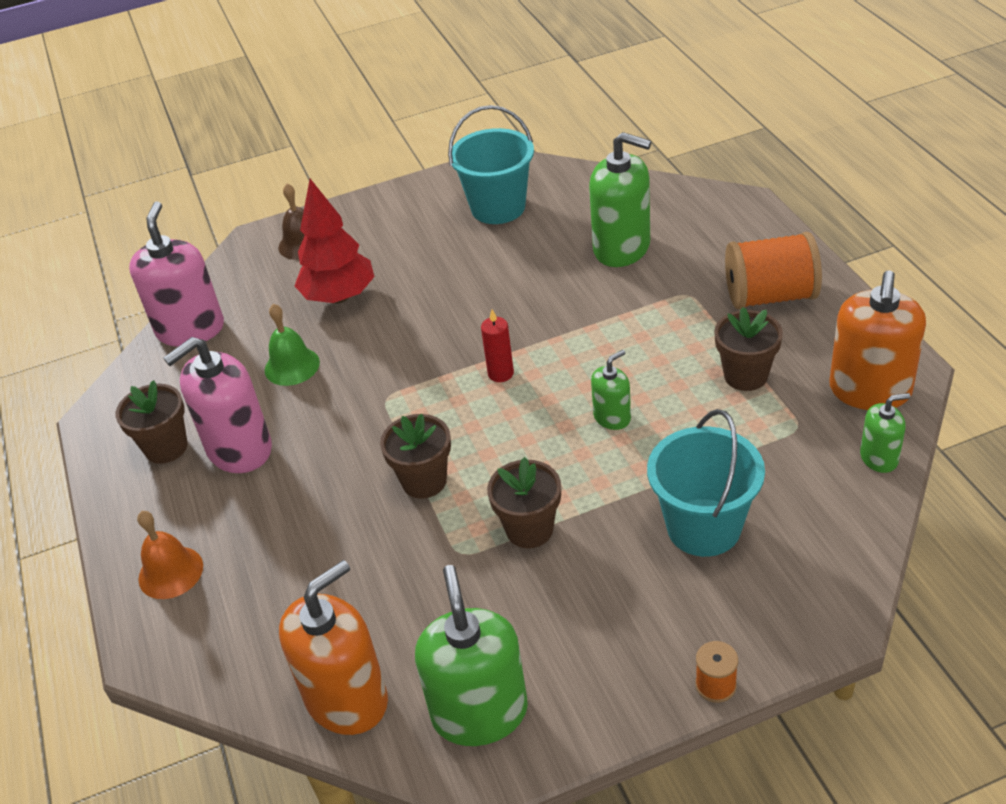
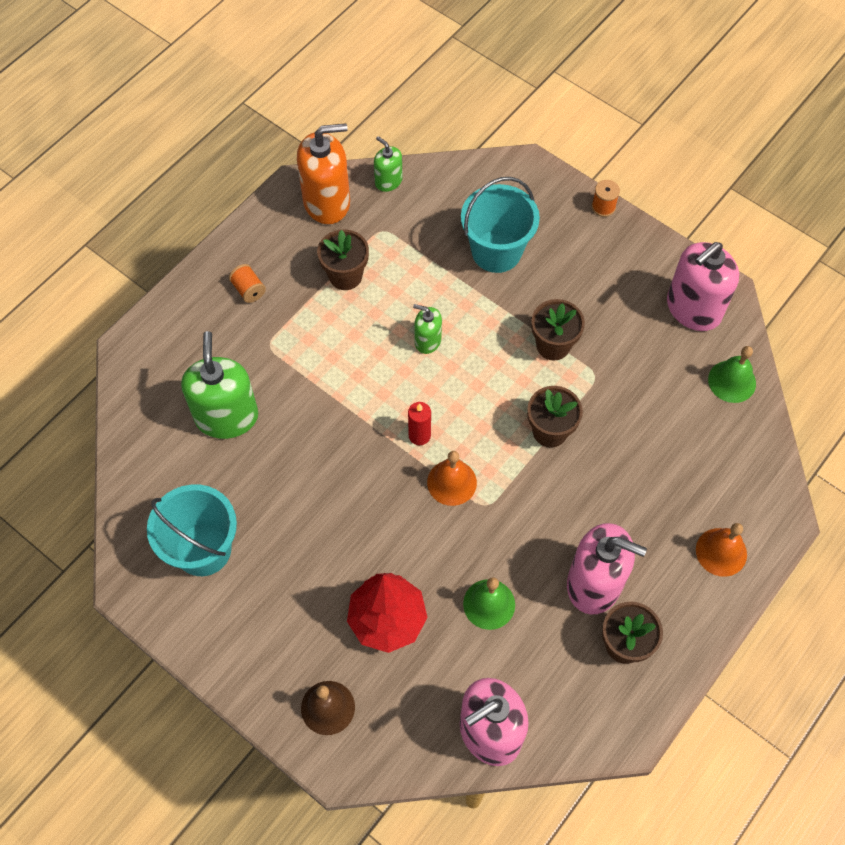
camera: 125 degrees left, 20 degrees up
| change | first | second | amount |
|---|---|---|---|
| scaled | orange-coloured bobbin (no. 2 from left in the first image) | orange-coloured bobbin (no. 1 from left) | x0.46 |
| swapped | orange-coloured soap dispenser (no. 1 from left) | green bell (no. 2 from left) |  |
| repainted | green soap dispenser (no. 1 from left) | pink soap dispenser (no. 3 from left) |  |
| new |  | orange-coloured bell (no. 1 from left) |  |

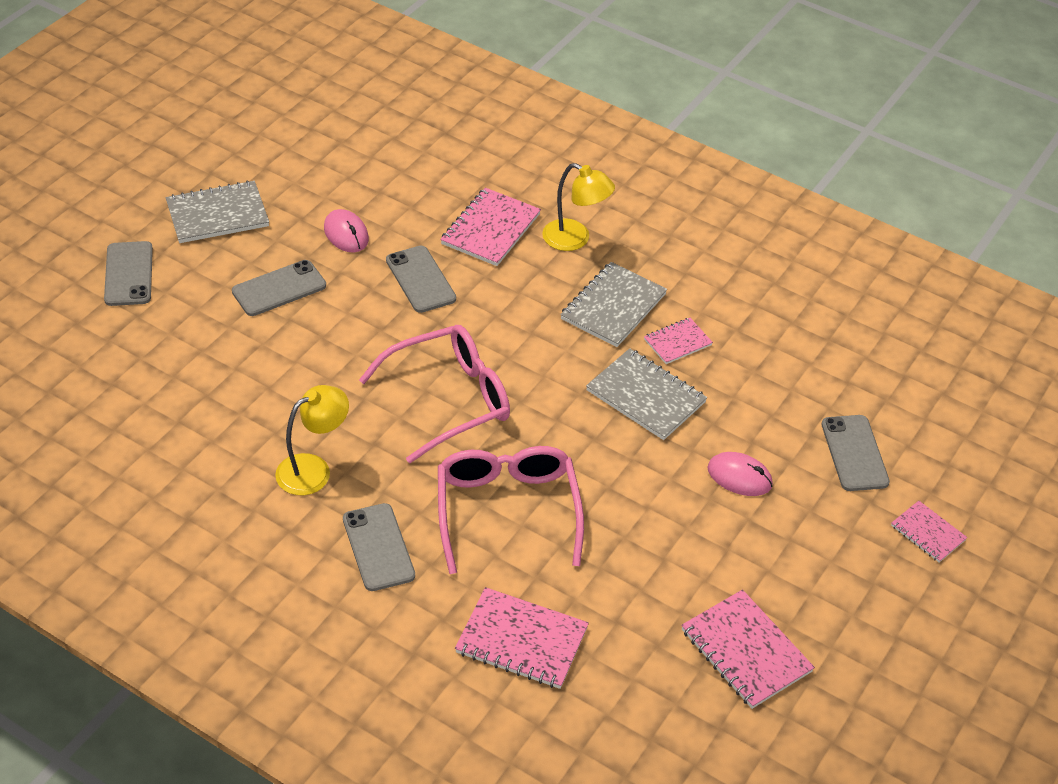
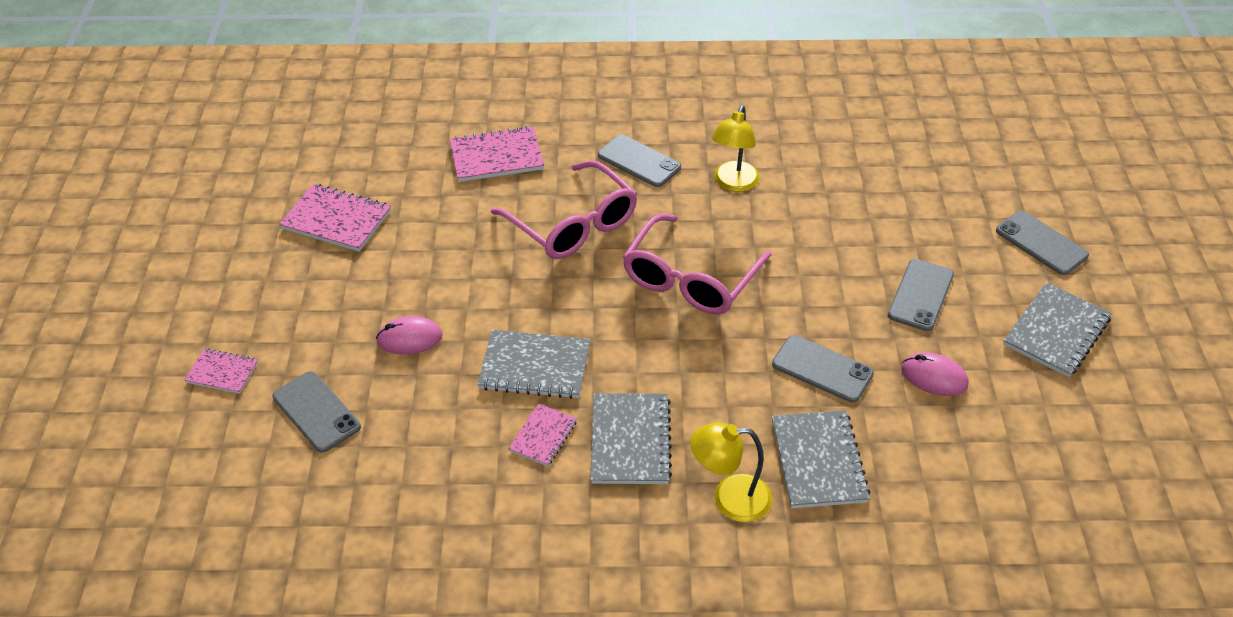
camera: 150 degrees right, 0 degrees up
| change | first | second | amount |
|---|---|---|---|
| repainted | pink exercise book (no. 1 from left) | gray exercise book (no. 3 from left) |  |

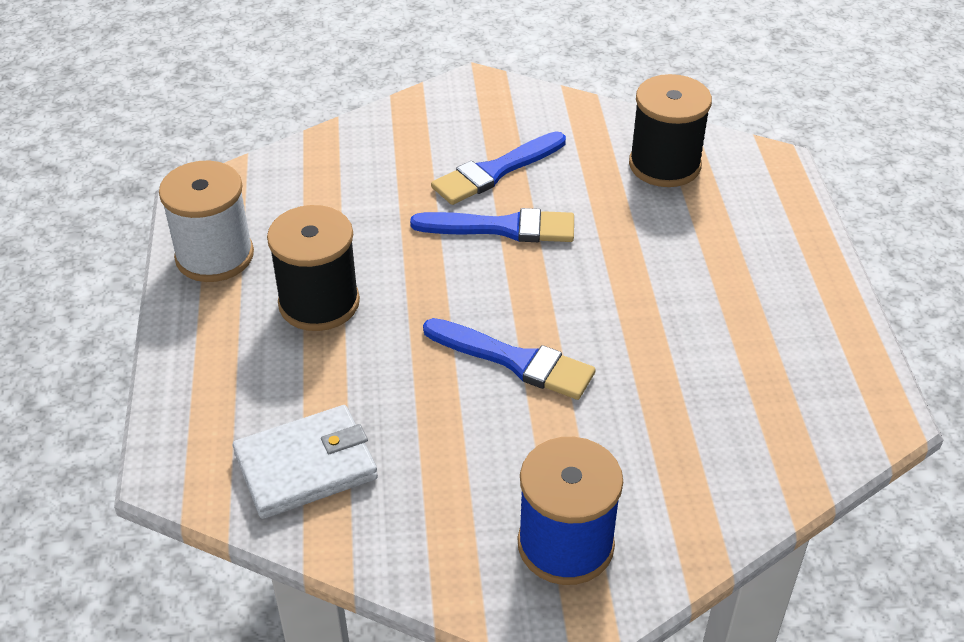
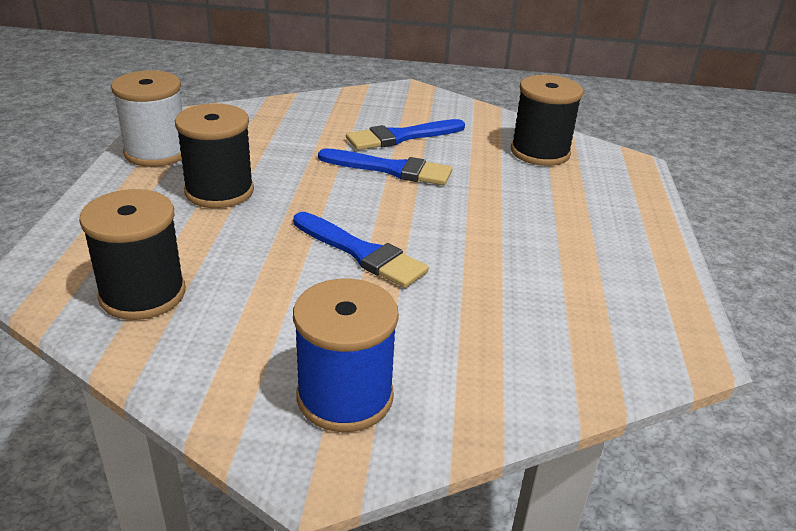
camera: 10 degrees right, 10 degrees down
| change | first | second | amount |
|---|---|---|---|
| swapped | snow-white card wallet | ebony bobbin (no. 1 from left) |  |

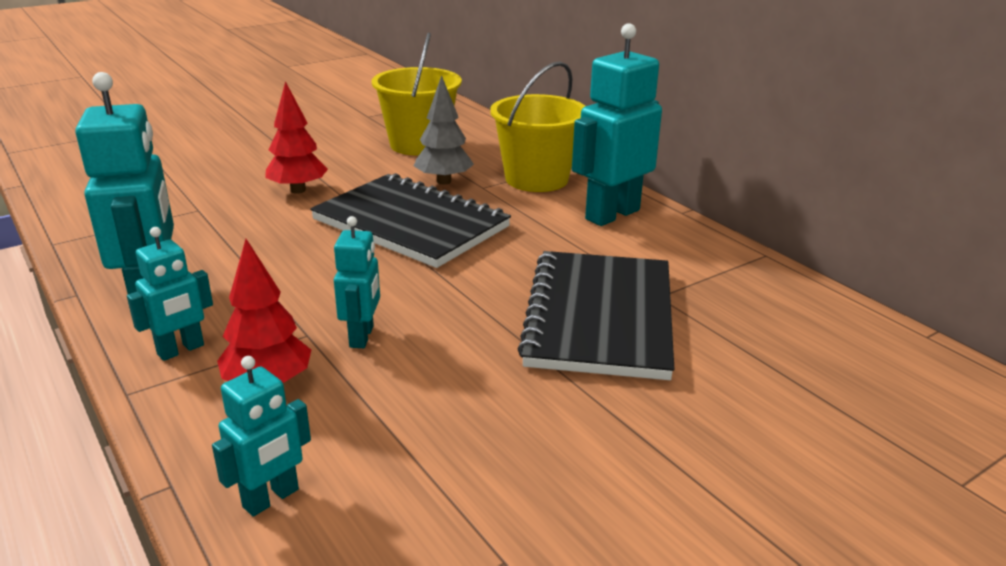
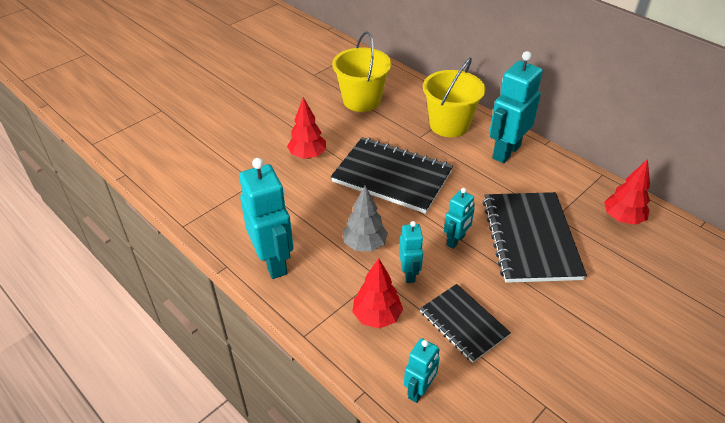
camera: 10 degrees left, 15 degrees up
| change | first | second | amount |
|---|---|---|---|
| shifted | gray toy tree |  |  |
| shifted | turquoise robot figure (no. 2 from left in the first image) | turquoise robot figure (no. 4 from left) |  |
| new |  | red toy tree (no. 3 from left) |  |
| new |  | ebony exercise book (no. 2 from left) |  |

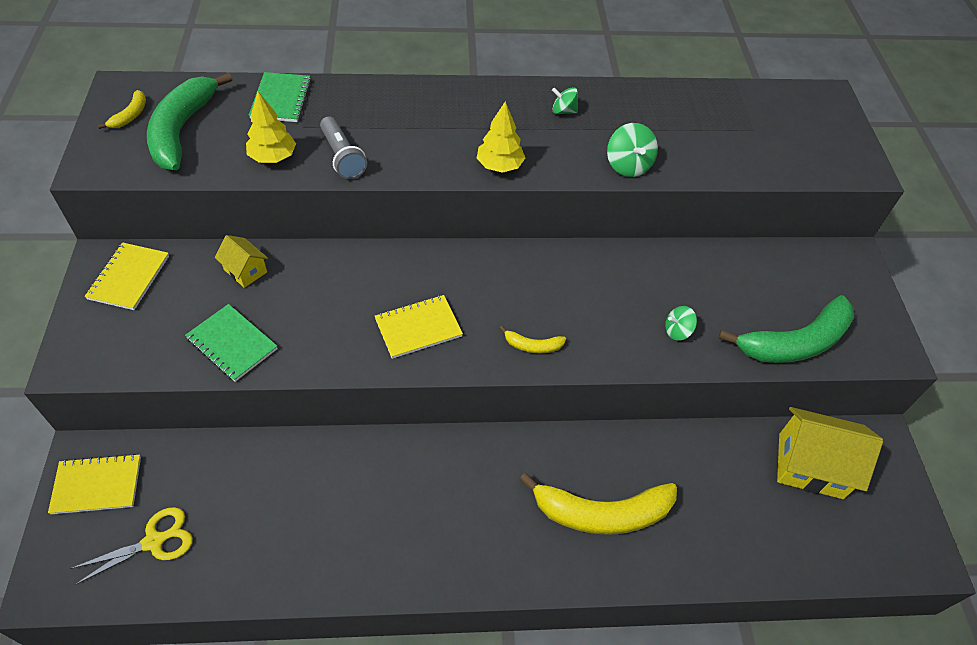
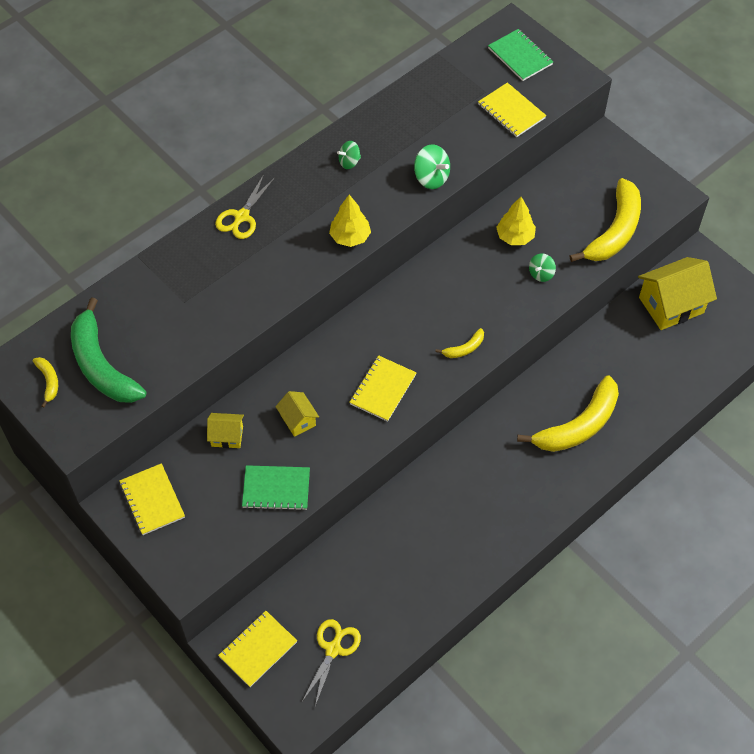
camera: 35 degrees left, 5 degrees up
| change | first | second | amount |
|---|---|---|---|
| shifted | green exercise book (no. 2 from left) |  |  |
| shifted | golden toy tree (no. 1 from left in the first image) | golden toy tree (no. 2 from left) |  |
| gone | gray flashlight |  |  |
| repainted | green banana (no. 2 from left) | golden banana (no. 4 from left) |  |
| new |  | golden exercise book (no. 4 from left) |  |
| new |  | golden shears (no. 1 from left) |  |
| new |  | golden cottage (no. 2 from left) |  |

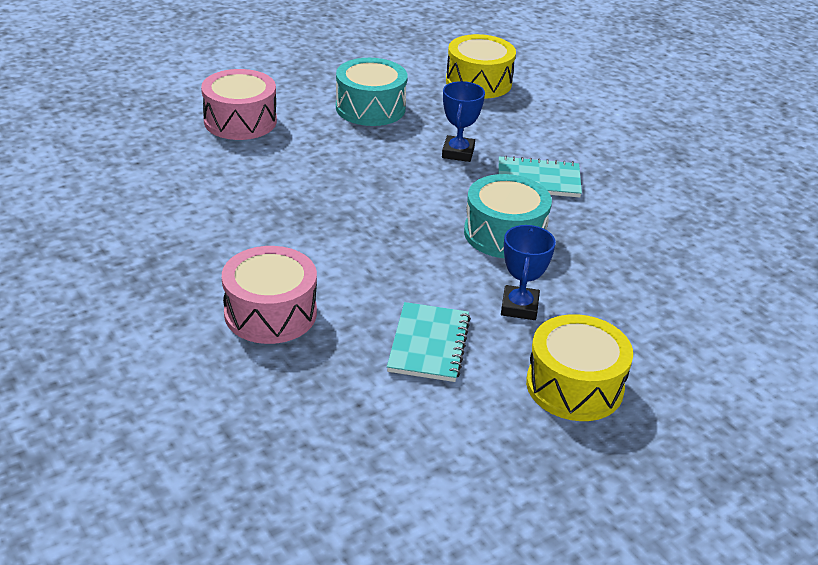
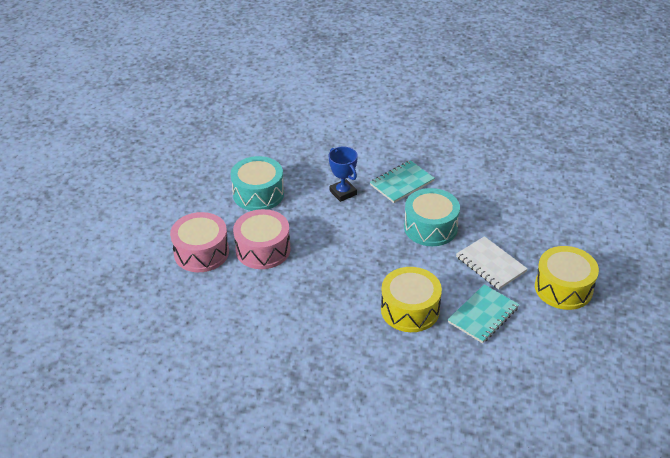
camera: 40 degrees left, 5 degrees up
| change | first | second | amount |
|---|---|---|---|
| shifted | golden toy drum (no. 1 from left) |  |  |
| swapped | royal blue award cup (no. 2 from left) | snow-white exercise book |  |
| shifted | pink toy drum (no. 2 from left) |  |  |
| rotated | turquoise exercise book (no. 1 from left in the first image) | turquoise exercise book (no. 2 from left) | 75 degrees clockwise |

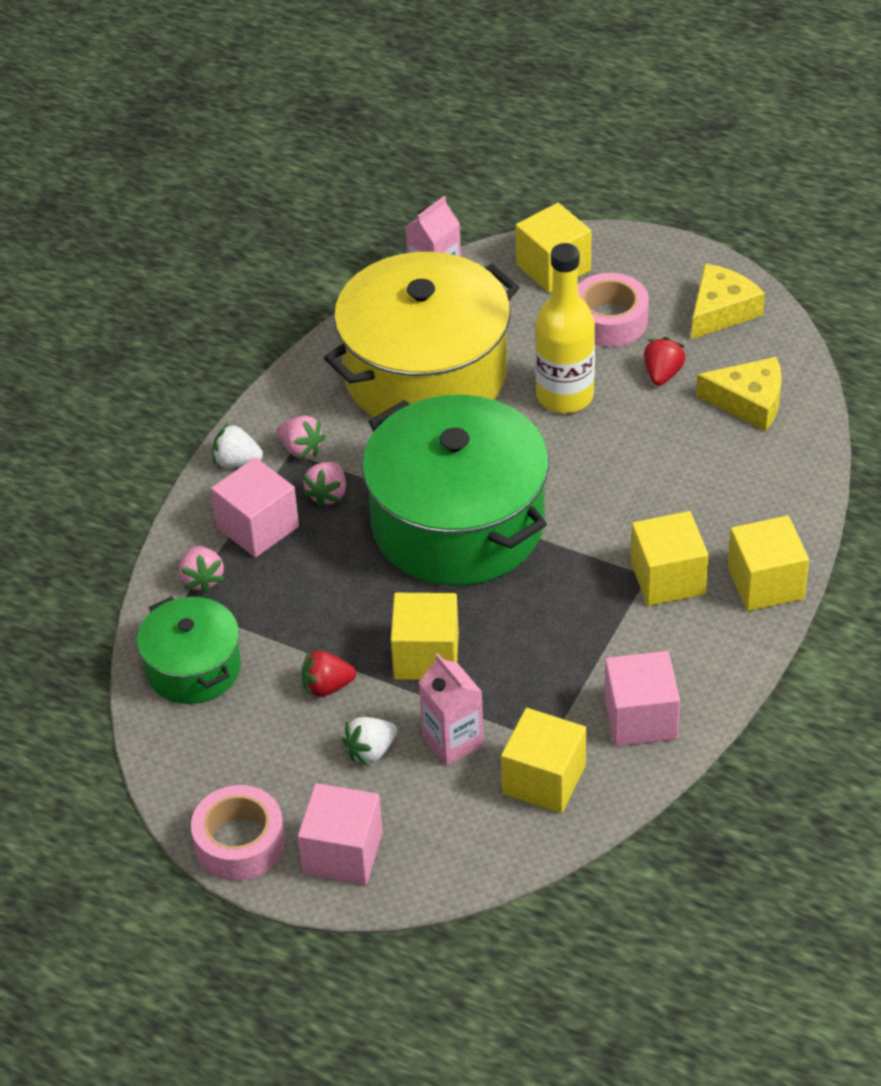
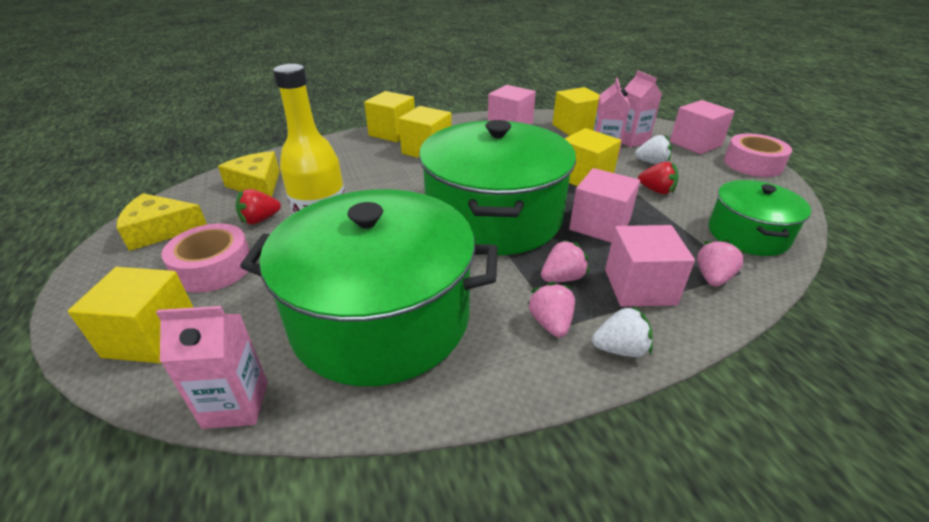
camera: 140 degrees left, 10 degrees down
| change | first | second | amount |
|---|---|---|---|
| repainted | golden pot | green pot (no. 1 from left) |  |
| rotated | snow-white berry (no. 1 from left) |  | 60 degrees counterclockwise |
| new |  | pink juice carton (no. 3 from left) |  |
| new |  | pink block (no. 2 from left) |  |

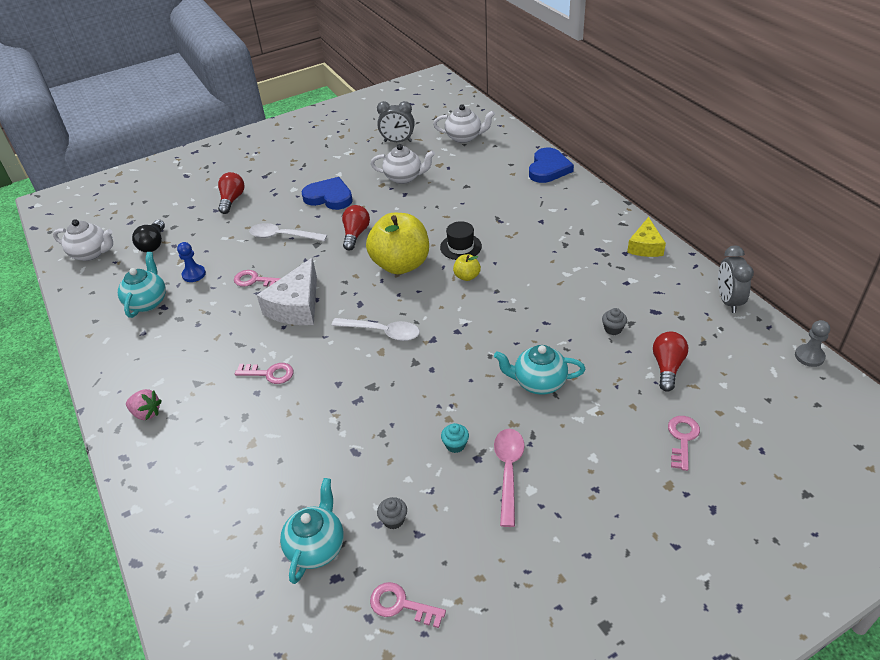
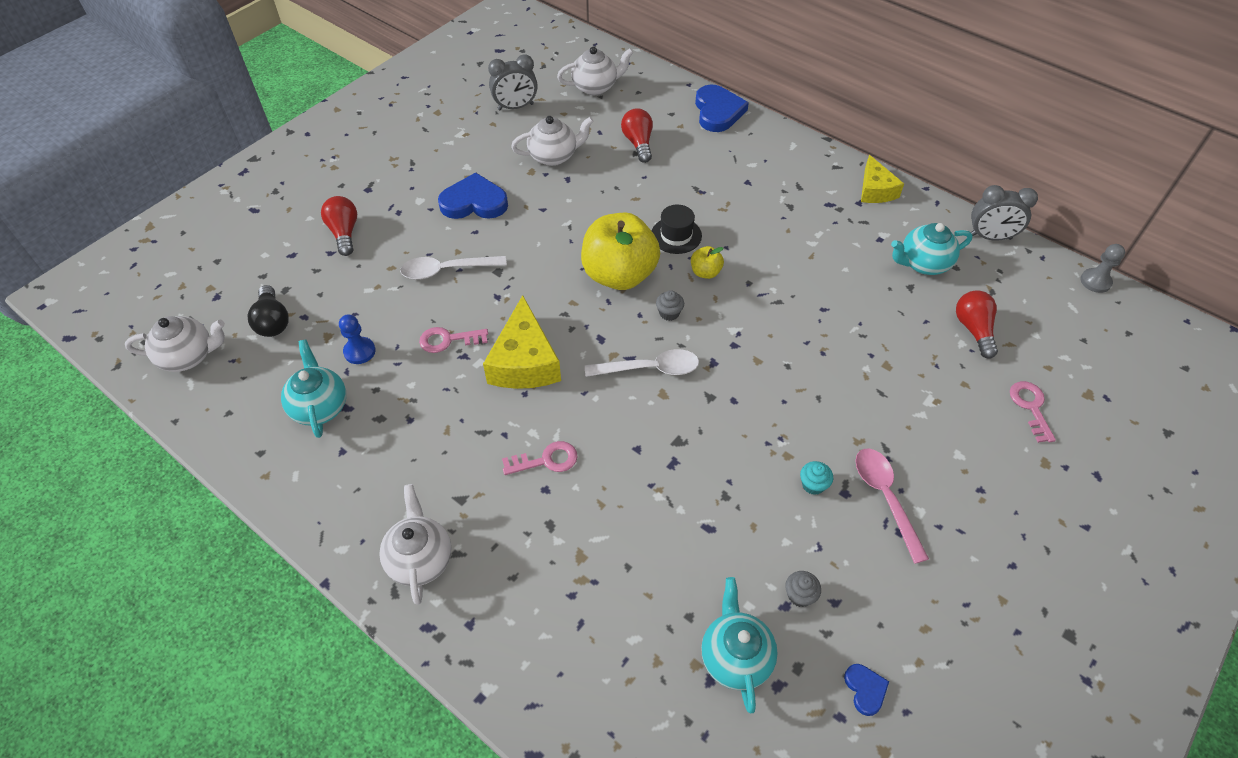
camera: 25 degrees left, 10 degrees up
| change | first | second | amount |
|---|---|---|---|
| shifted | red lightbulb (no. 2 from left) |  |  |
| rotated | gray clock (no. 2 from left) |  | 60 degrees counterclockwise |
| repainted | snow-white cheese wedge | golden cheese wedge (no. 1 from left) |  |
| shifted | gray cupcake (no. 2 from left in the first image) | gray cupcake (no. 1 from left) |  |
| shifted | turquoise tea pot (no. 3 from left) |  |  |
| swapped | pink berry | snow-white tea pot (no. 2 from left) |  |
| swapped | pink door key (no. 3 from left) | royal blue love heart (no. 3 from left) |  |

